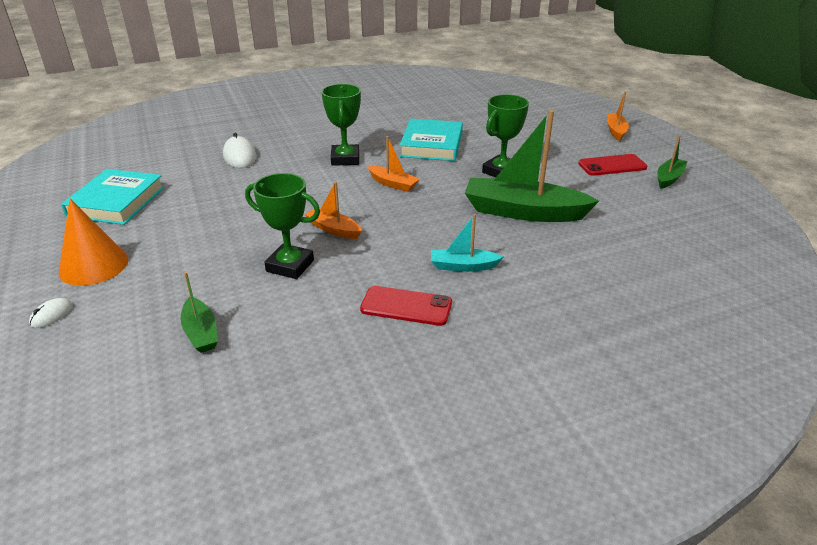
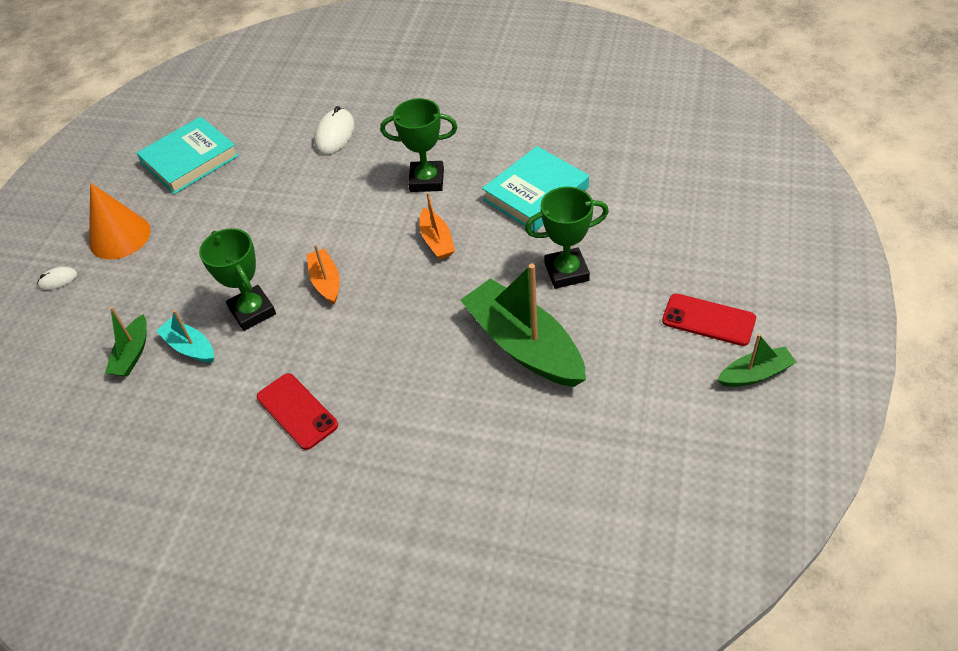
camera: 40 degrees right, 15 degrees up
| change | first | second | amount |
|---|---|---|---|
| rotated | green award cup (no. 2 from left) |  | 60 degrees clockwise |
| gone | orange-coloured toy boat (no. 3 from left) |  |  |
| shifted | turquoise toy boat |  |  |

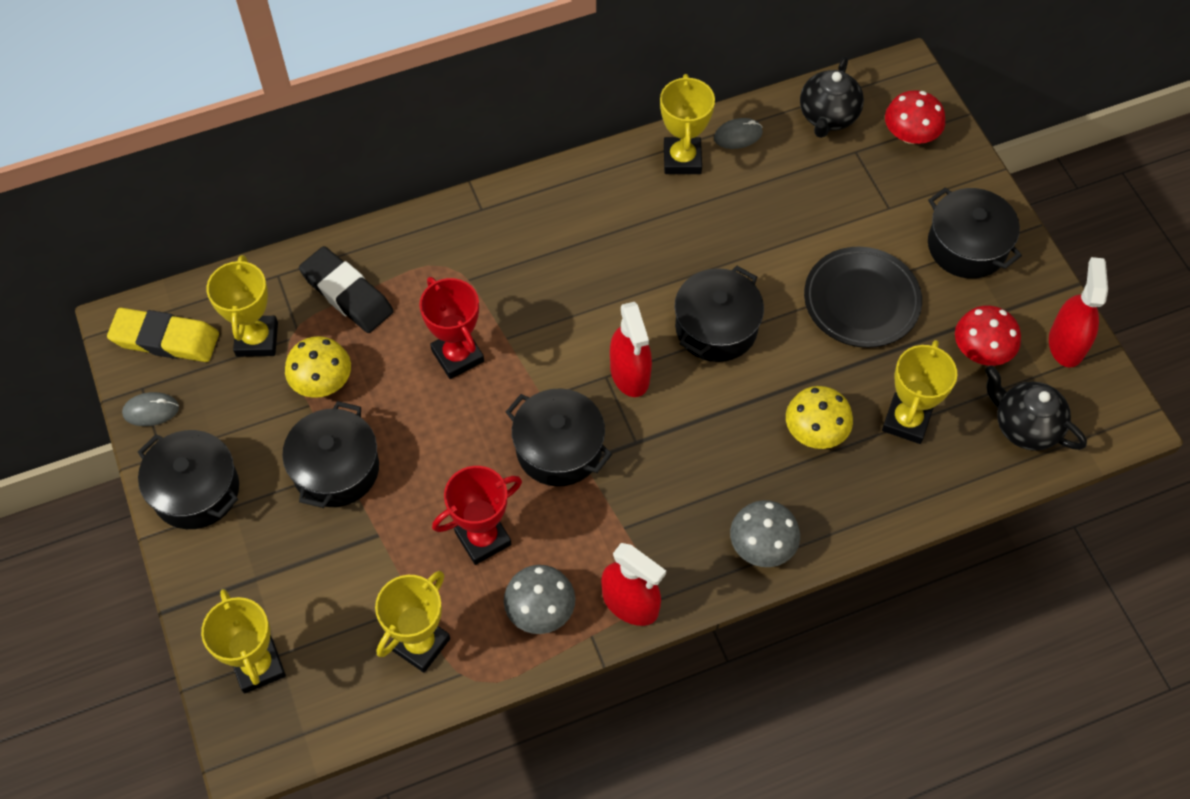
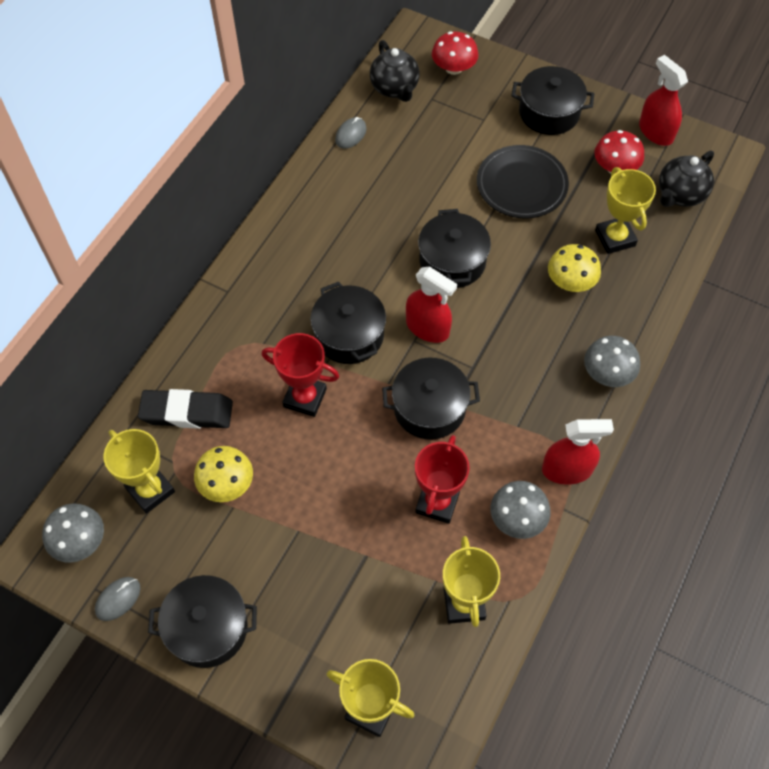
camera: 40 degrees left, 0 degrees up
| change | first | second | amount |
|---|---|---|---|
| gone | golden award cup (no. 4 from left) |  |  |
| swapped | golden eraser | gray mushroom (no. 1 from left) |  |
| rotated | ebony tea pot (no. 2 from left) |  | 45 degrees counterclockwise |
| shifted | ebony pot (no. 2 from left) |  |  |

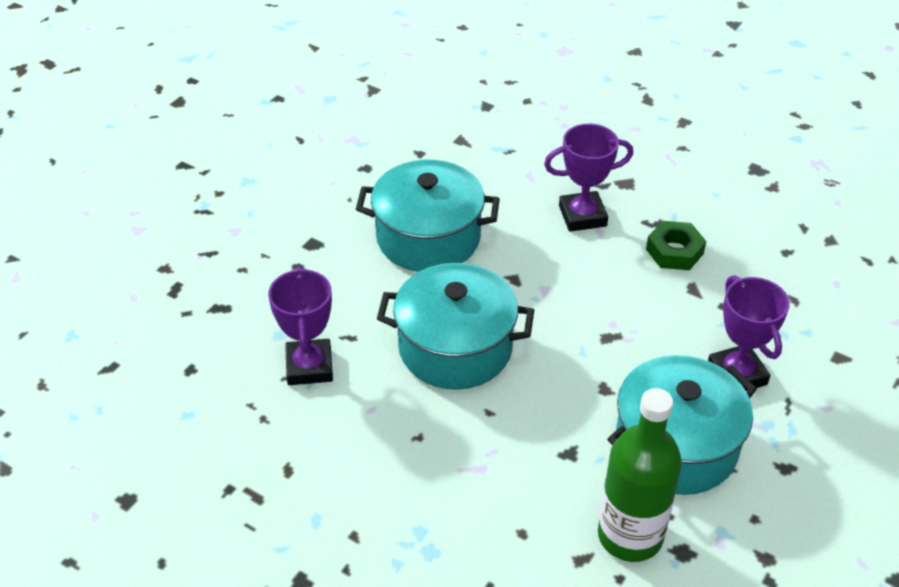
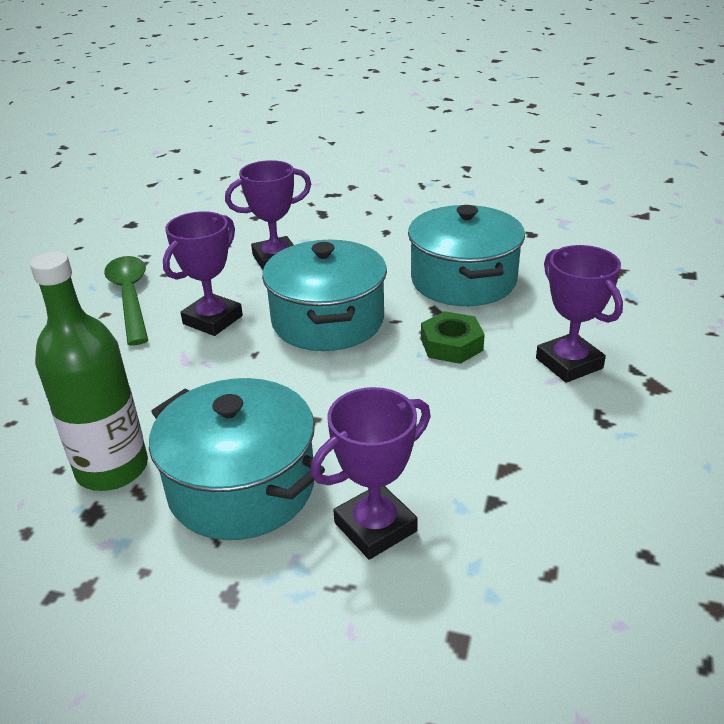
camera: 75 degrees right, 10 degrees down
| change | first | second | amount |
|---|---|---|---|
| shifted | green nut |  |  |
| new |  | purple award cup (no. 1 from left) |  |
| new |  | green spoon |  |

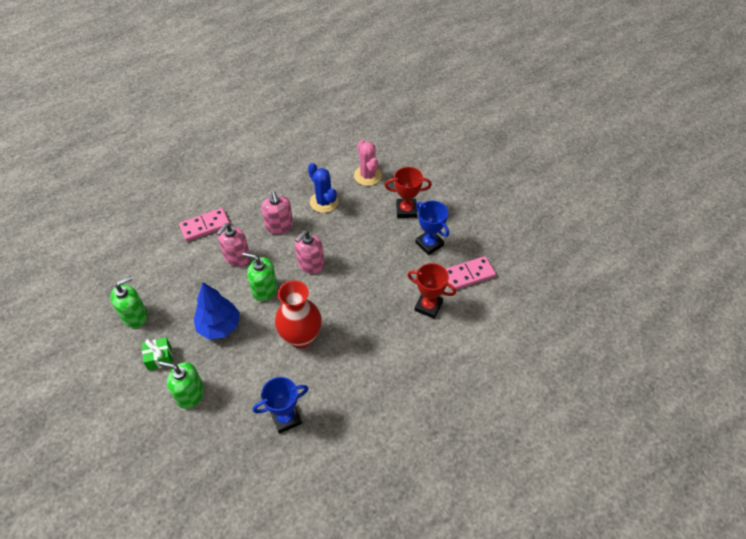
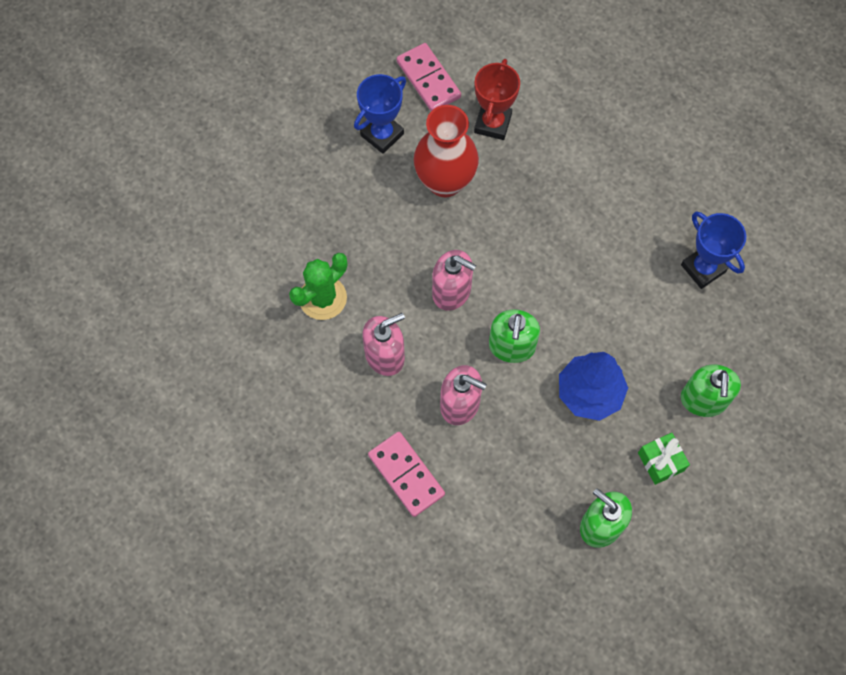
camera: 100 degrees left, 15 degrees up
| change | first | second | amount |
|---|---|---|---|
| gone | pink cactus |  |  |
| repainted | royal blue cactus | green cactus |  |
| gone | red award cup (no. 1 from left) |  |  |
| shifted | red flower vase |  |  |

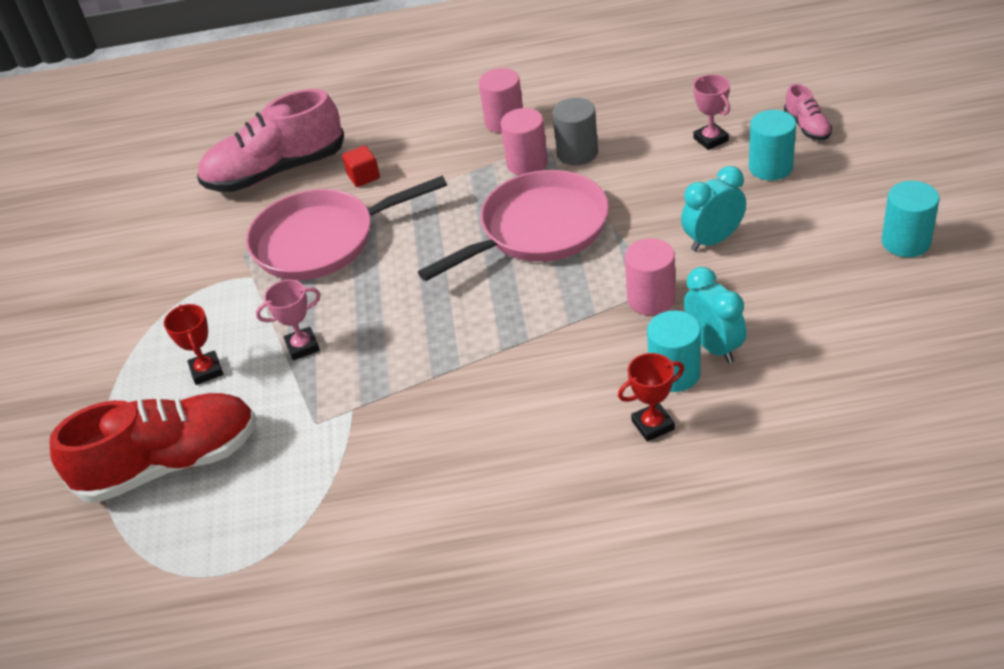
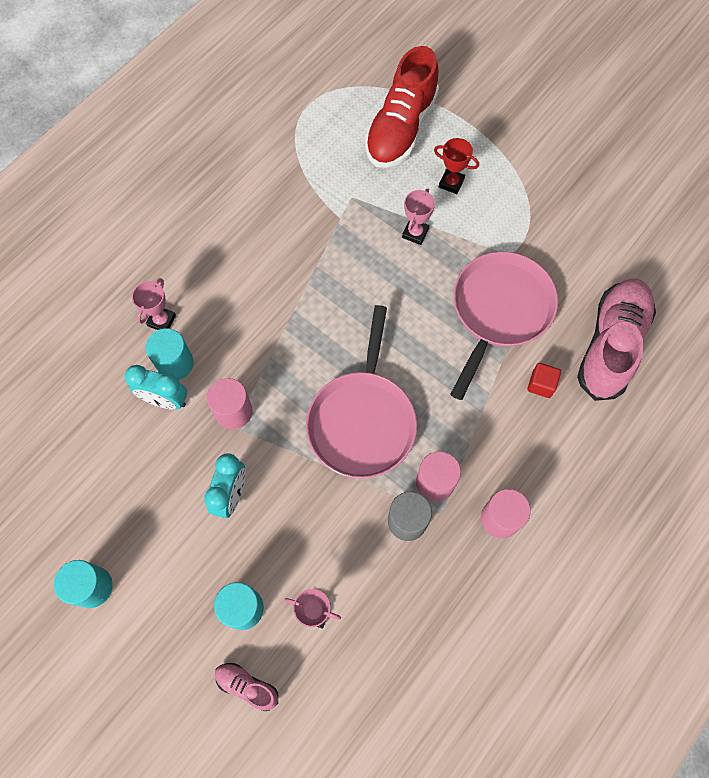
camera: 130 degrees right, 25 degrees up
| change | first | second | amount |
|---|---|---|---|
| repainted | red award cup (no. 2 from left) | pink award cup (no. 1 from left) |  |

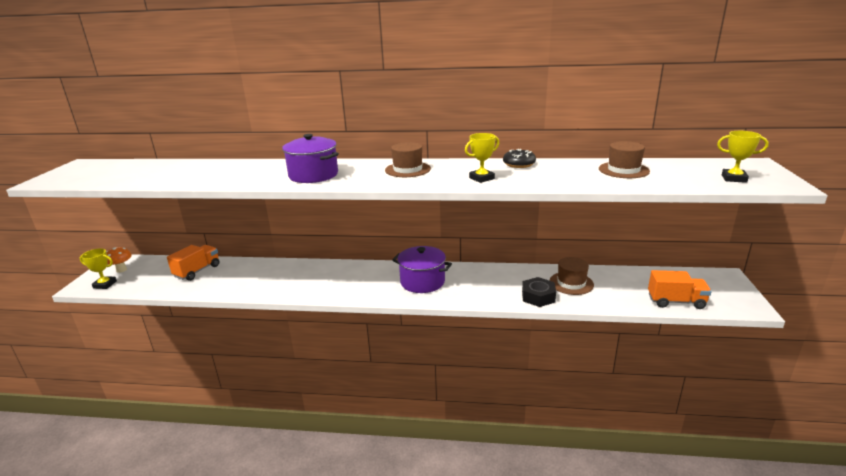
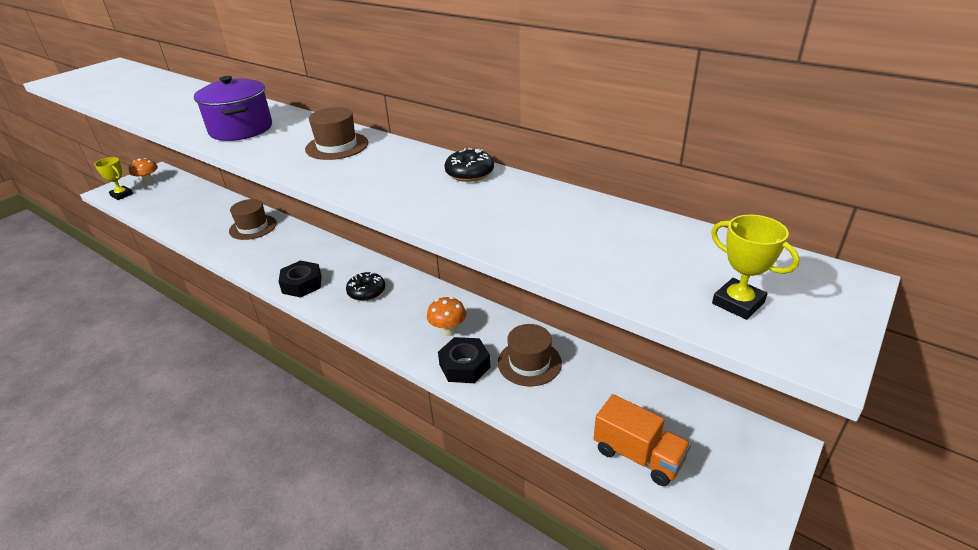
camera: 30 degrees right, 10 degrees up
| change | first | second | amount |
|---|---|---|---|
| gone | golden award cup (no. 2 from left) |  |  |
| shifted | russet top hat (no. 3 from left in the first image) | russet top hat (no. 1 from left) |  |
| gone | orange-coloured lorry (no. 1 from left) |  |  |
| swapped | purple pot (no. 2 from left) | ebony donut (no. 1 from left) |  |
| new |  | ebony nut (no. 1 from left) |  |
| new |  | orange-coloured mushroom (no. 2 from left) |  |

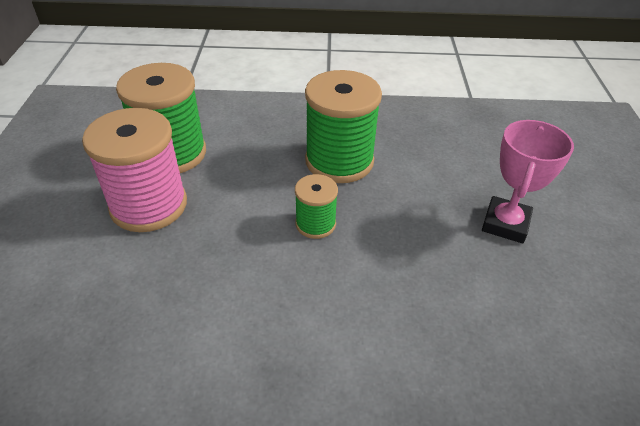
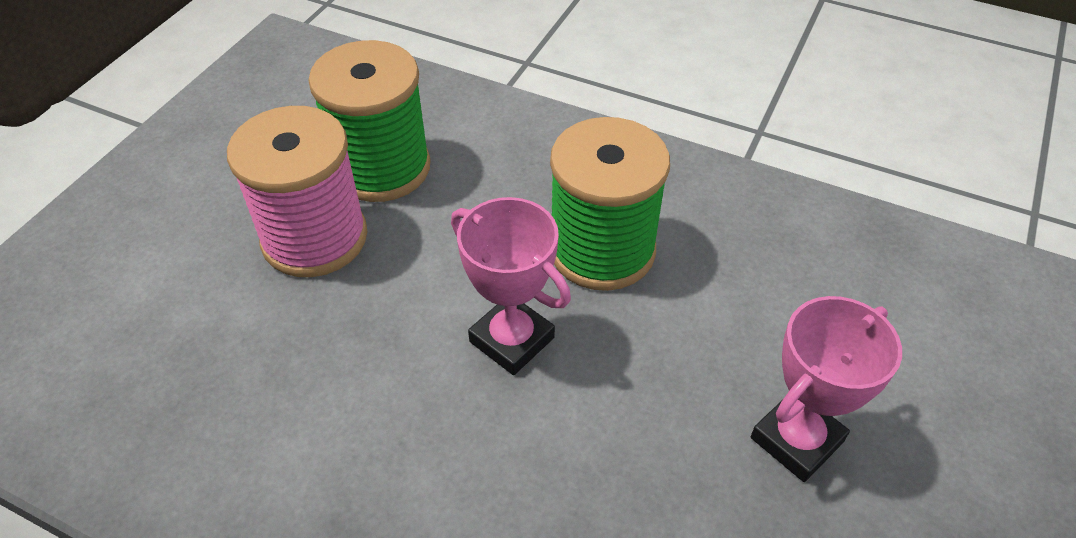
camera: 25 degrees right, 5 degrees up
| change | first | second | amount |
|---|---|---|---|
| swapped | green bobbin (no. 2 from left) | pink award cup (no. 1 from left) |  |

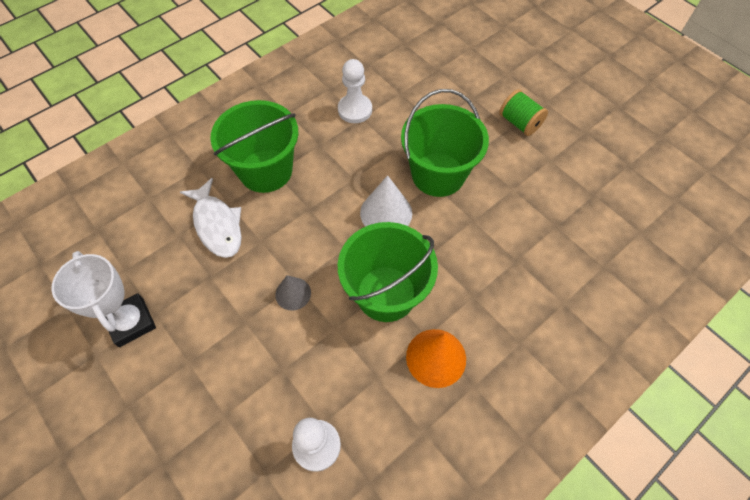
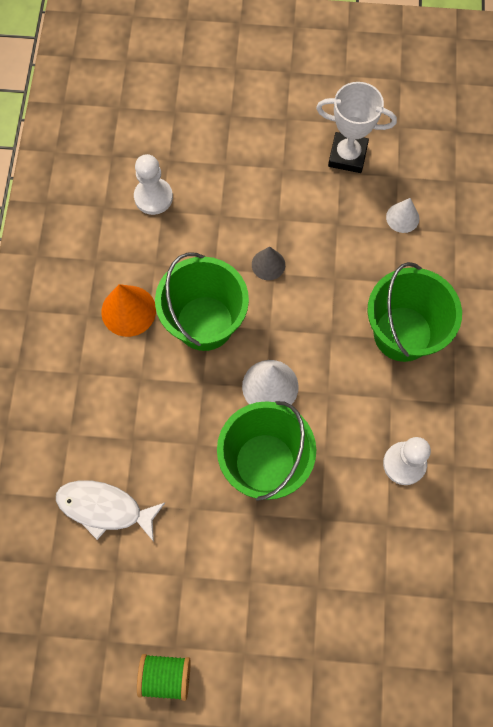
camera: 135 degrees right, 10 degrees up
| change | first | second | amount |
|---|---|---|---|
| shifted | green bobbin |  |  |
| shifted | snow-white fish |  |  |
| new |  | snow-white cone (no. 2 from left) |  |

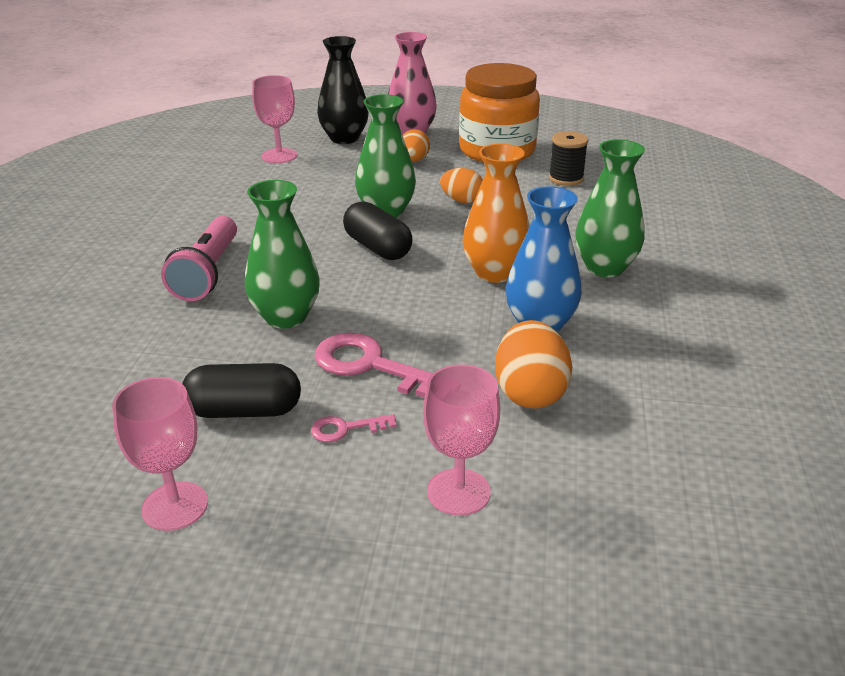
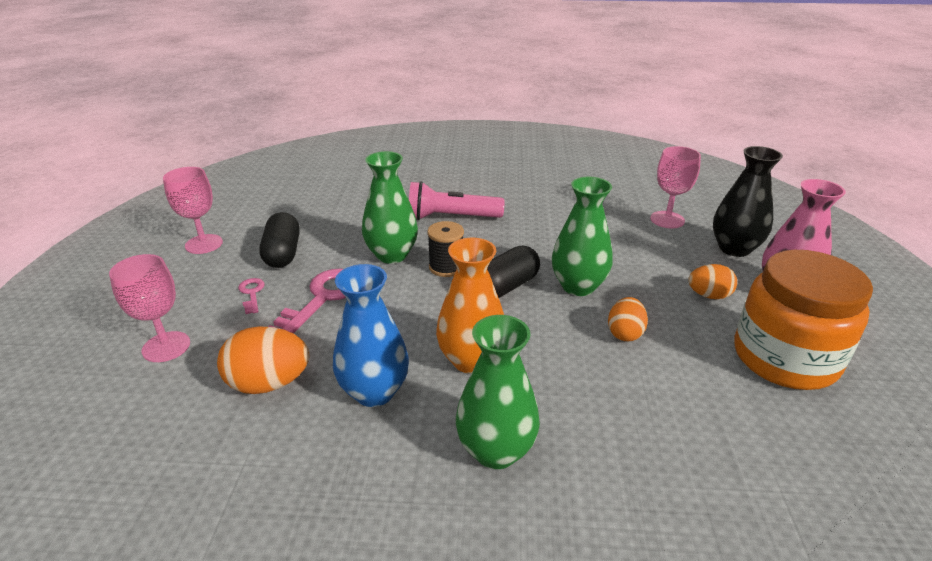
camera: 85 degrees right, 0 degrees up
| change | first | second | amount |
|---|---|---|---|
| shifted | ebony bobbin |  |  |

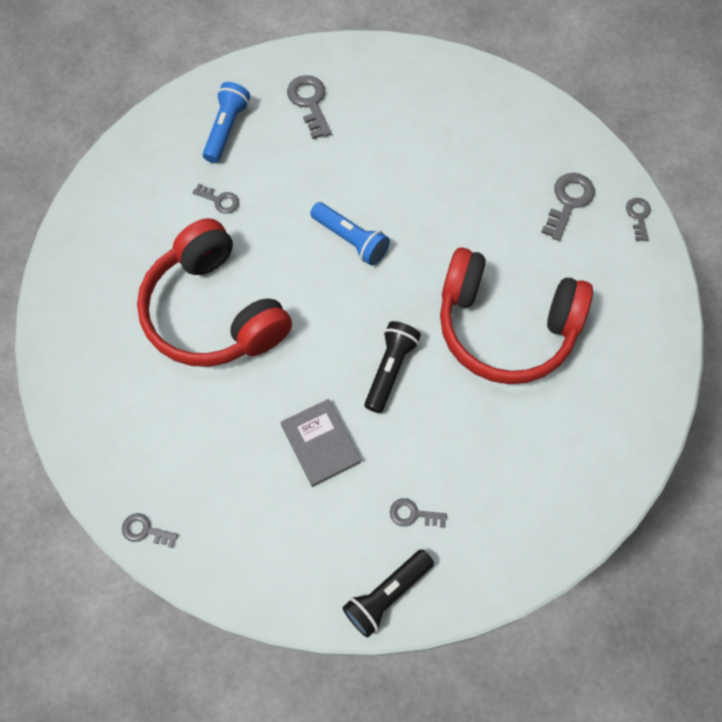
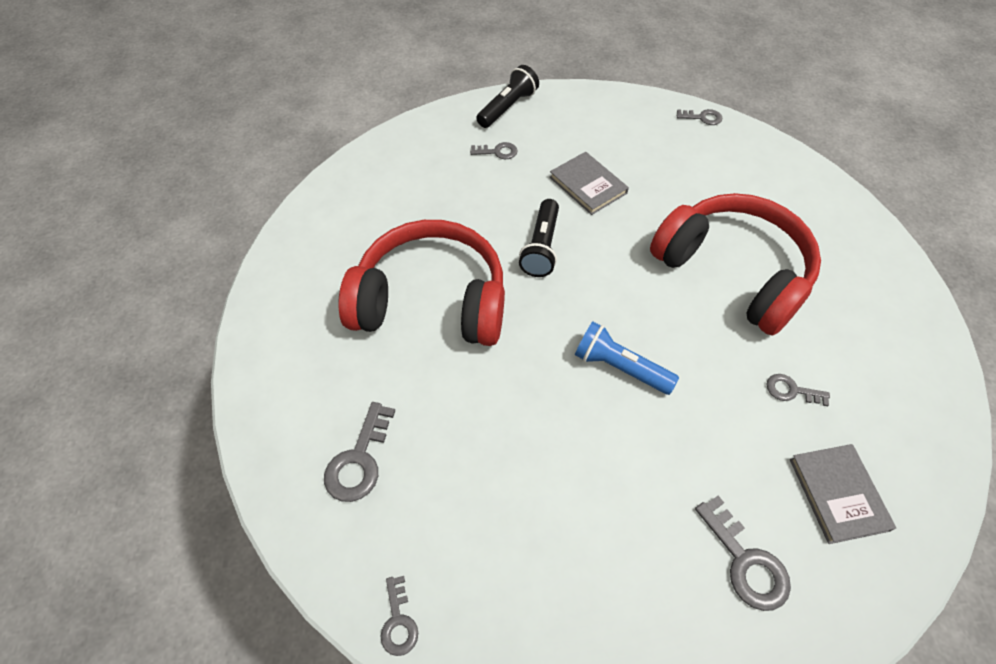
camera: 170 degrees right, 10 degrees down
| change | first | second | amount |
|---|---|---|---|
| swapped | royal blue flashlight (no. 1 from left) | gray hardback (no. 2 from left) |  |
| shifted | gray door key (no. 6 from left in the first image) | gray door key (no. 2 from left) |  |

